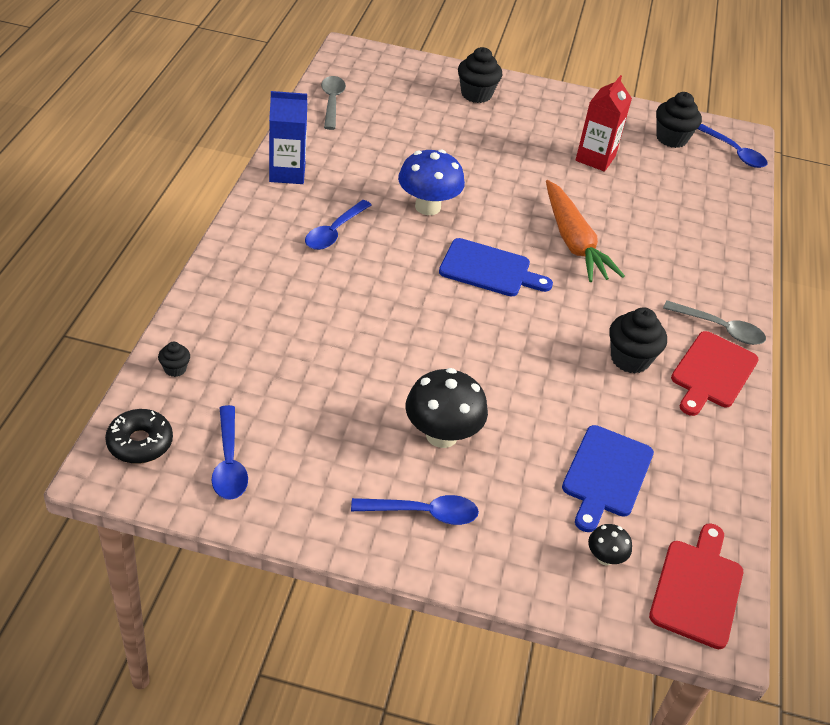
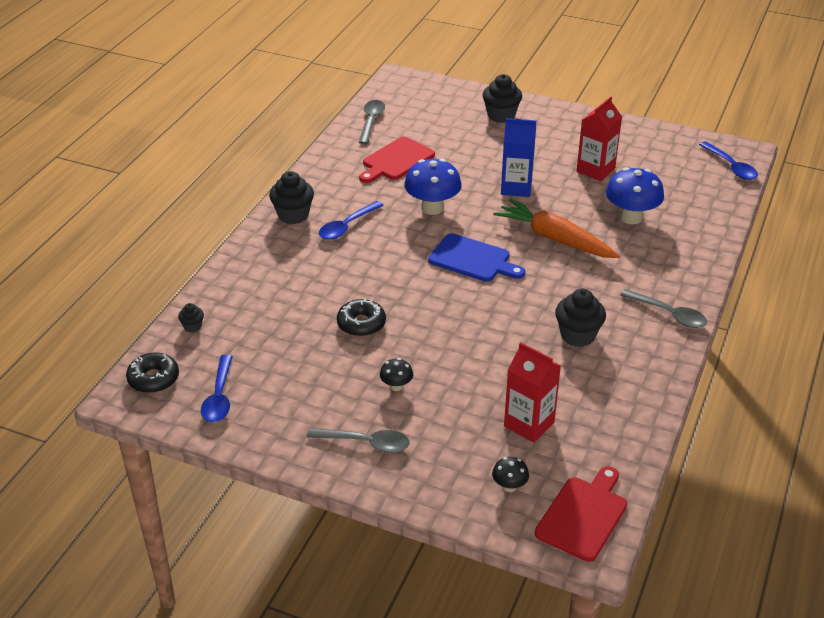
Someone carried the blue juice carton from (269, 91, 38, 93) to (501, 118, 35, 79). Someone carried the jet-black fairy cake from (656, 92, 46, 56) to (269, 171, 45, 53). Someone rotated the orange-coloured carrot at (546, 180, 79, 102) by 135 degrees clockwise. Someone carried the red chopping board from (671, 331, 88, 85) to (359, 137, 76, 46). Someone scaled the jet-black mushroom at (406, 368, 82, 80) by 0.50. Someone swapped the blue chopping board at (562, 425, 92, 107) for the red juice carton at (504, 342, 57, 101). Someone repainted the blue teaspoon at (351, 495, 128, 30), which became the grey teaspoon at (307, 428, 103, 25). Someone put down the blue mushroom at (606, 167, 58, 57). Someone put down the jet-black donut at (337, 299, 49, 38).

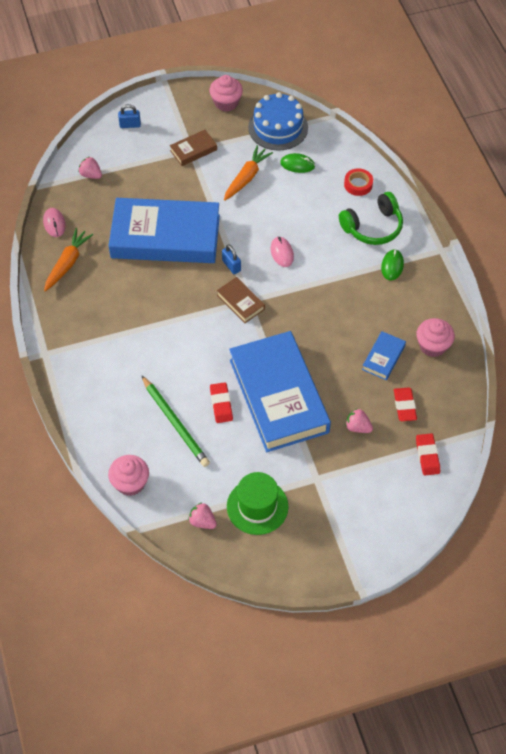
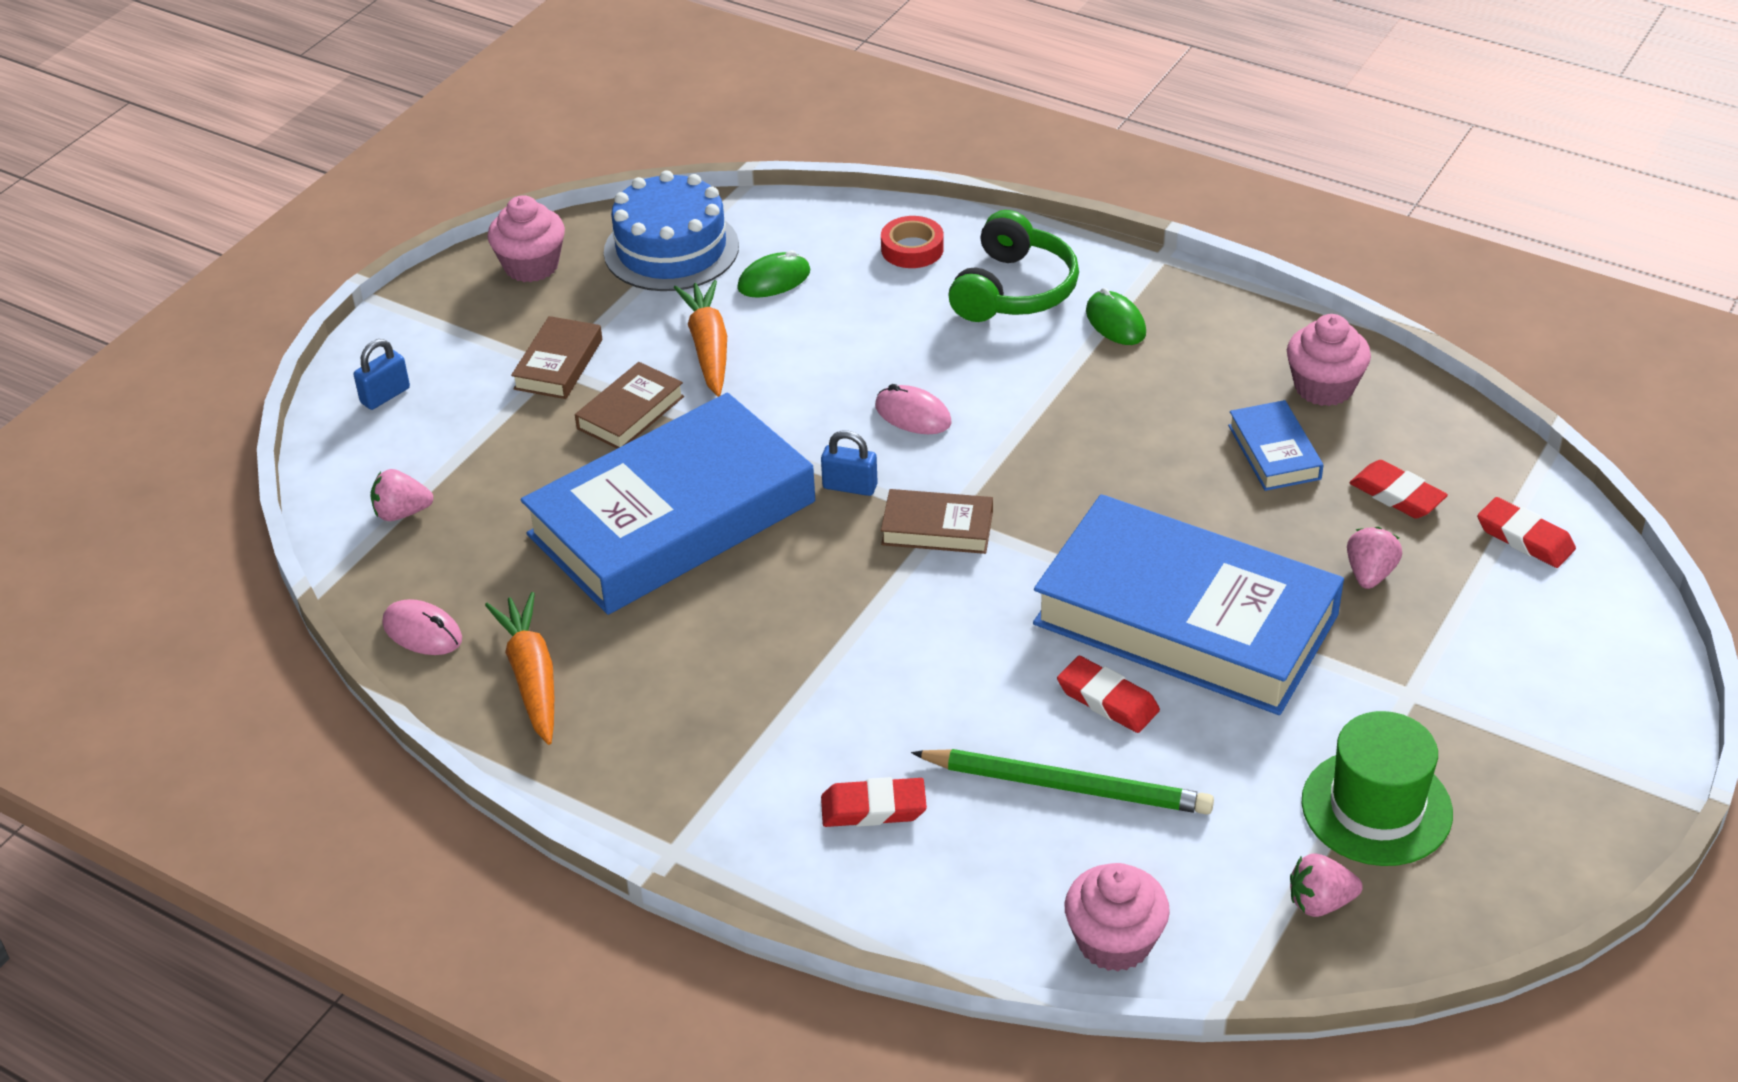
Someone rotated the pink strawberry at (345, 408, 28, 25) by 120 degrees clockwise. Someone put down the russet book at (575, 362, 109, 87). Someone put down the red pencil eraser at (821, 777, 106, 50).

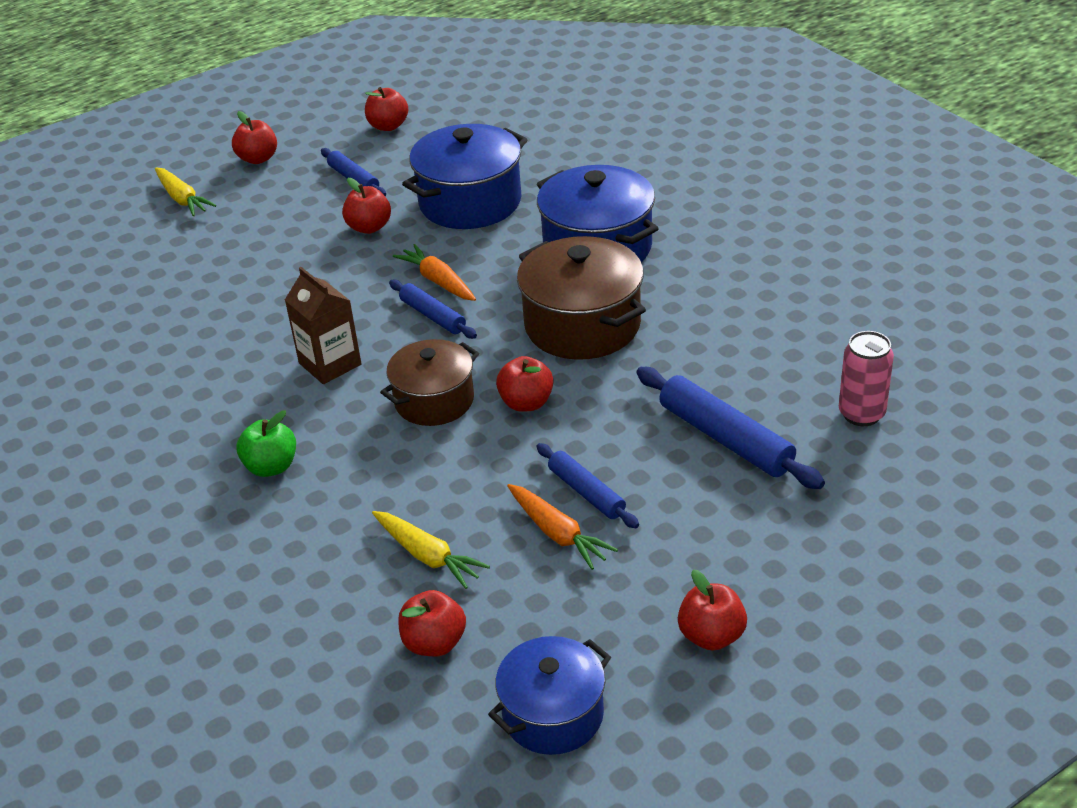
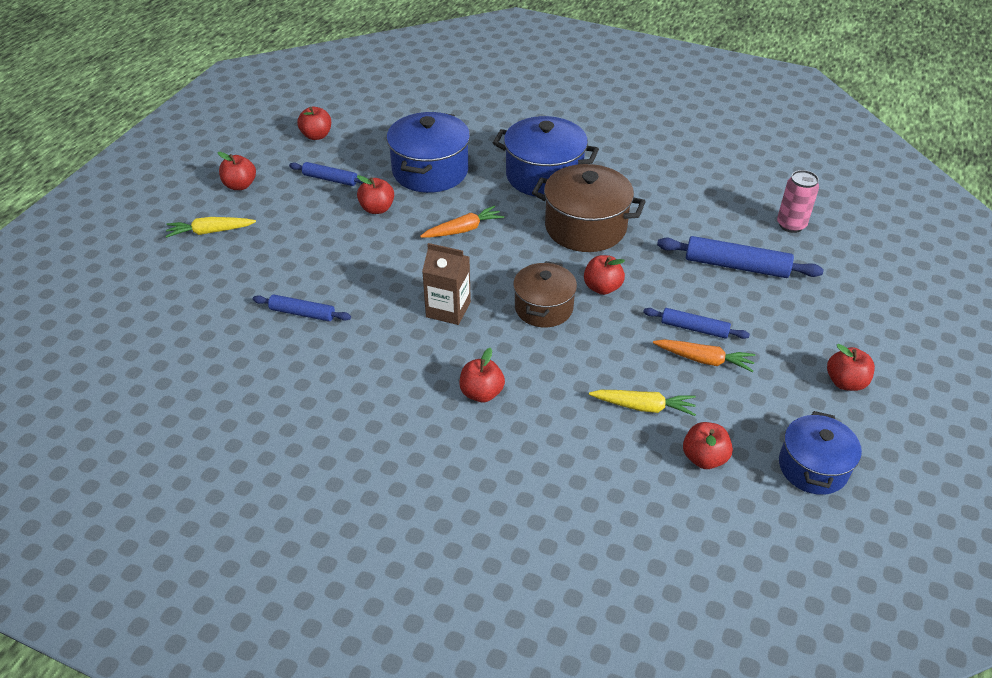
Someone rotated the yellow carrot at (155, 167, 62, 49) by 150 degrees clockwise. Someone rotated the orange-coloured carrot at (393, 244, 83, 57) by 135 degrees clockwise. Someone carried the blue dough roller from (389, 279, 88, 60) to (253, 295, 98, 26). Someone repainted the emerald apple fruit at (237, 410, 59, 67), which became the red apple fruit at (459, 348, 46, 54).

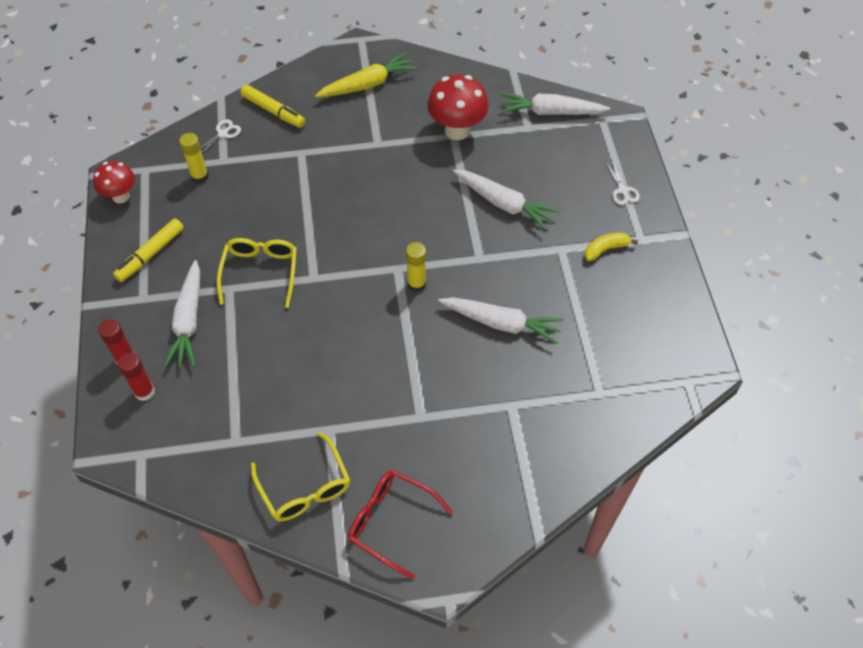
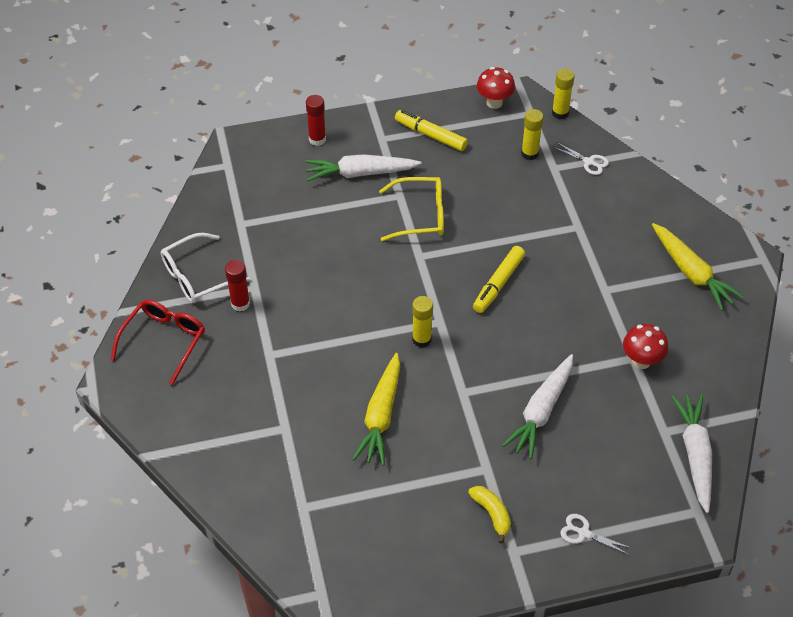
Someone scaled the red mushroom at (427, 75, 62, 65) by 0.64. Someone carried the yellow felt pen from (240, 85, 65, 43) to (473, 246, 52, 67). Someone rotated the pure white scissors at (606, 160, 34, 45) by 45 degrees clockwise. Someone repainted the pure white carrot at (438, 297, 126, 47), which became the yellow carrot at (353, 353, 47, 113). Someone carried the red stick of glue from (117, 352, 38, 49) to (225, 260, 25, 52). Someone repainted the yellow glasses at (251, 432, 99, 89), which became the pure white glasses at (161, 233, 89, 70). Someone put down the yellow stick of glue at (552, 69, 23, 50).

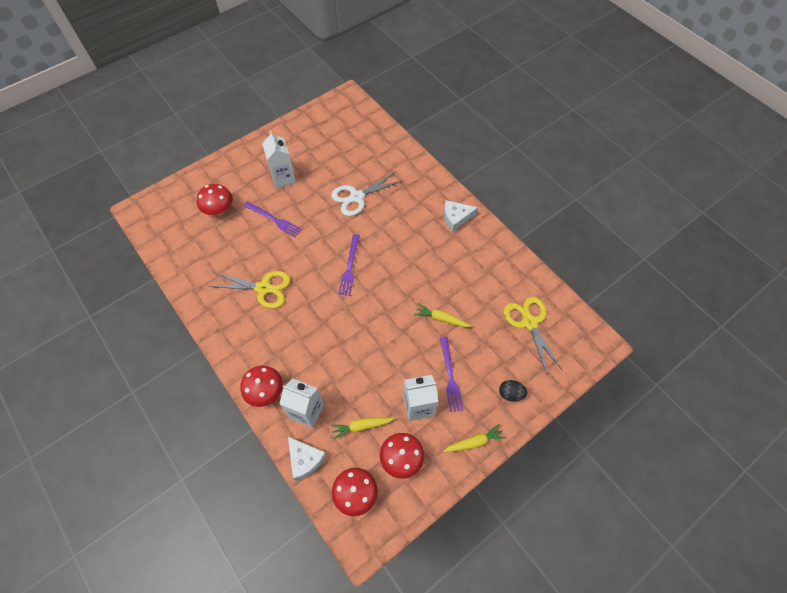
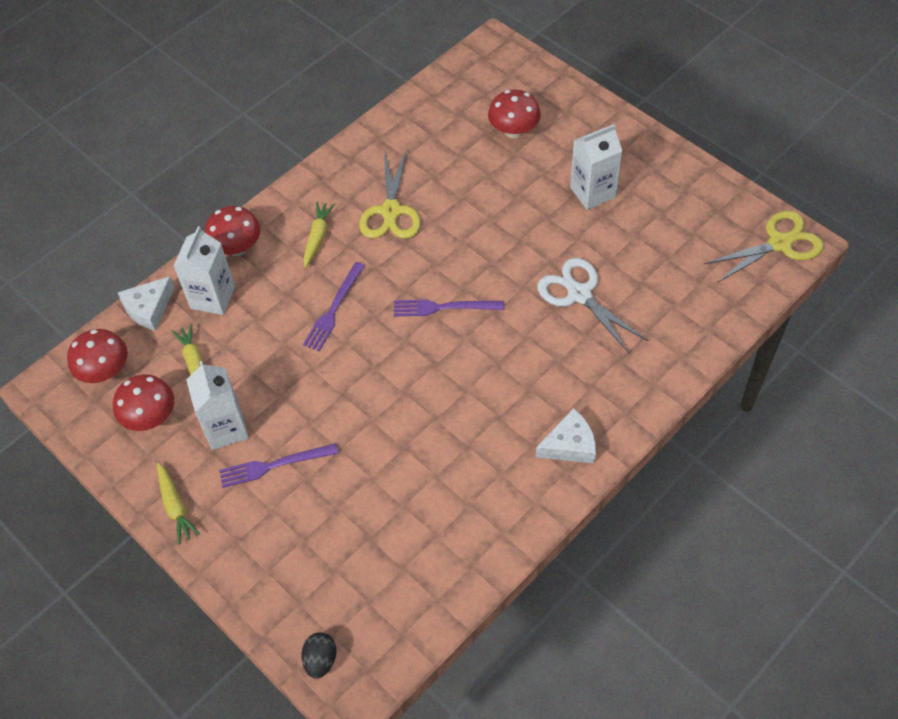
Someone rotated the pure white piece of cheese at (444, 200, 34, 32) by 90 degrees clockwise. Someone carried the purple dinner fork from (243, 201, 59, 36) to (303, 262, 62, 89). Someone carried the yellow scissors from (504, 297, 59, 79) to (704, 210, 120, 73). Someone carried the yellow carrot from (414, 303, 57, 24) to (303, 202, 32, 66). Someone carried the jet-black toy egg from (499, 380, 29, 21) to (301, 632, 36, 47).

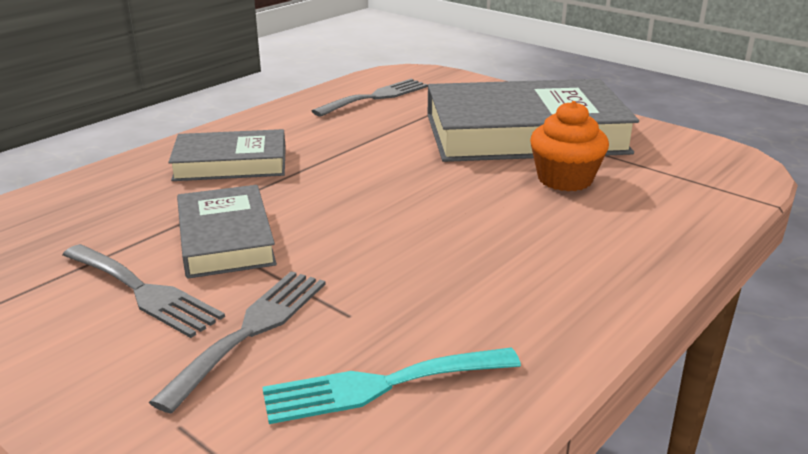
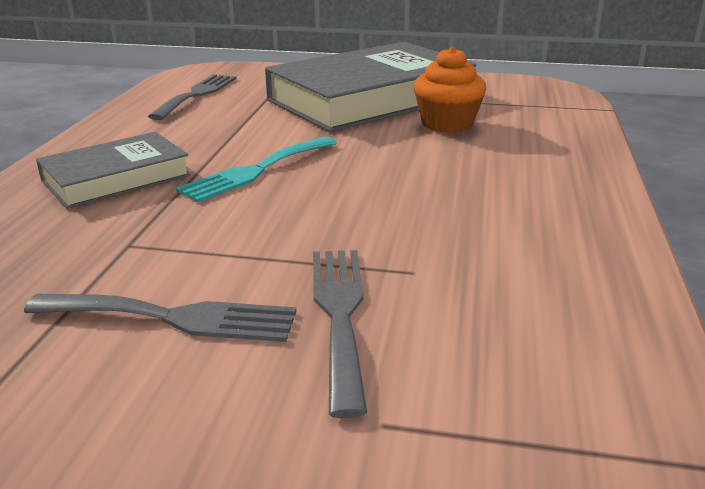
Someone took away the grey book at (177, 185, 100, 94). Someone carried the turquoise dinner fork from (262, 348, 259, 76) to (176, 137, 161, 65).

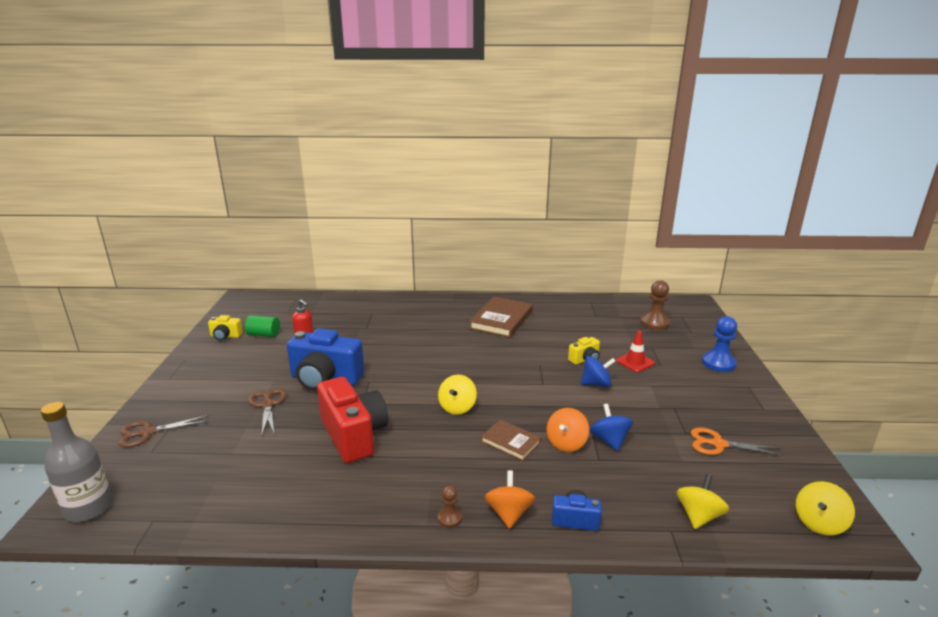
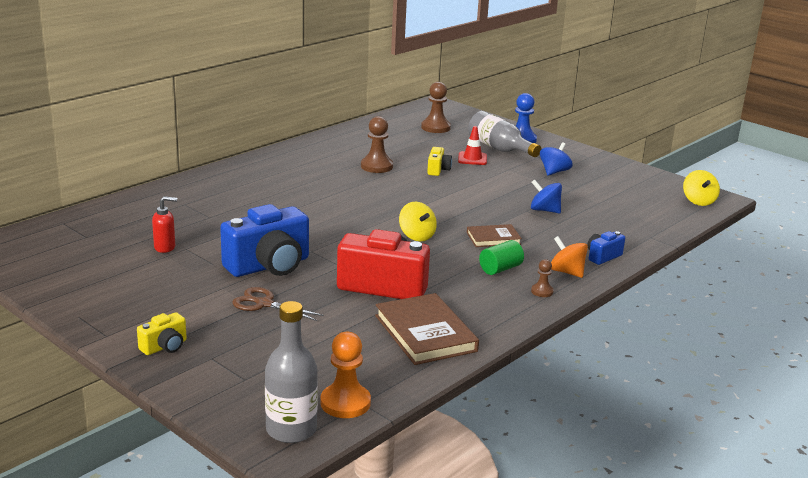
Someone carried the russet book from (469, 296, 64, 42) to (375, 293, 104, 72). Someone carried the yellow compact camera from (208, 315, 35, 25) to (137, 312, 50, 43). Someone carried the emerald cylinder shape from (245, 315, 35, 22) to (479, 240, 45, 35). Someone carried the blue spinning top from (581, 356, 35, 31) to (540, 142, 33, 34). Someone took away the orange-coloured spinning top at (546, 408, 43, 44). Someone took away the russet scissors at (118, 415, 90, 32). Someone took away the orange-coloured scissors at (691, 427, 92, 29). Someone took away the yellow spinning top at (676, 474, 53, 55). Someone put down the grey drink bottle at (468, 111, 73, 46). Someone put down the russet pawn at (361, 116, 32, 57). Someone put down the orange-coloured pawn at (320, 332, 51, 86).

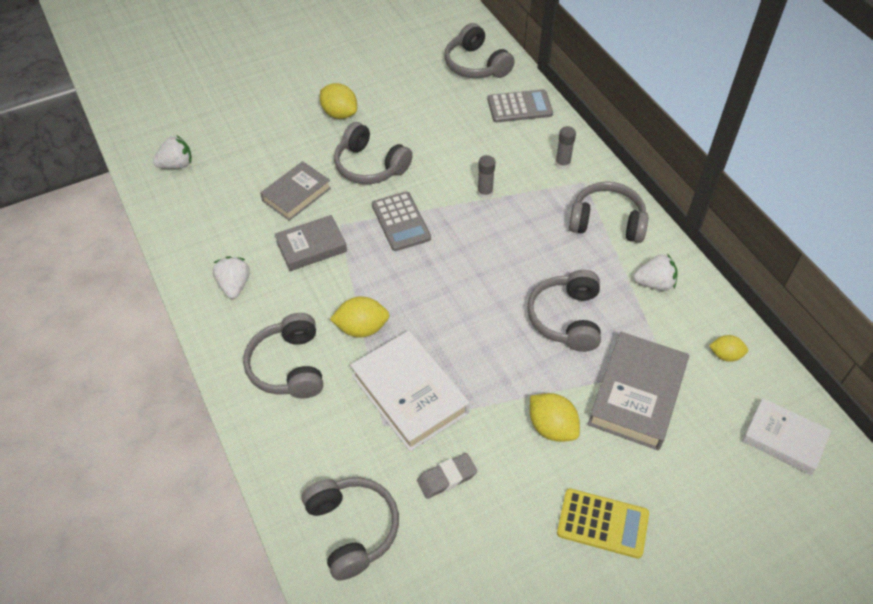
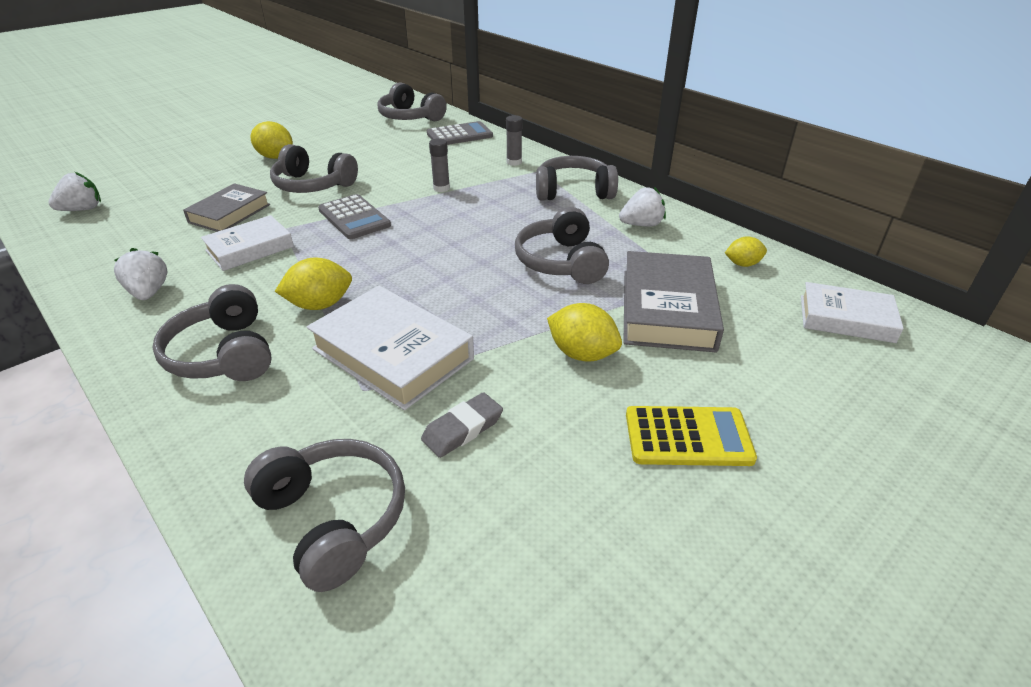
Someone repainted the grey book at (275, 215, 72, 56), which became the pure white book at (201, 215, 93, 56).

